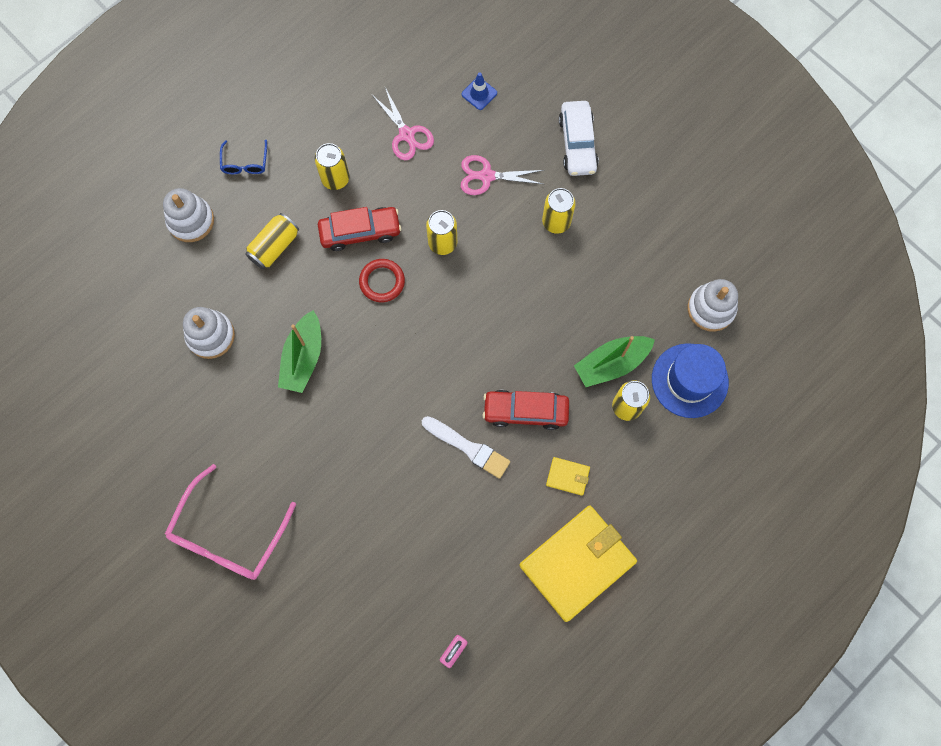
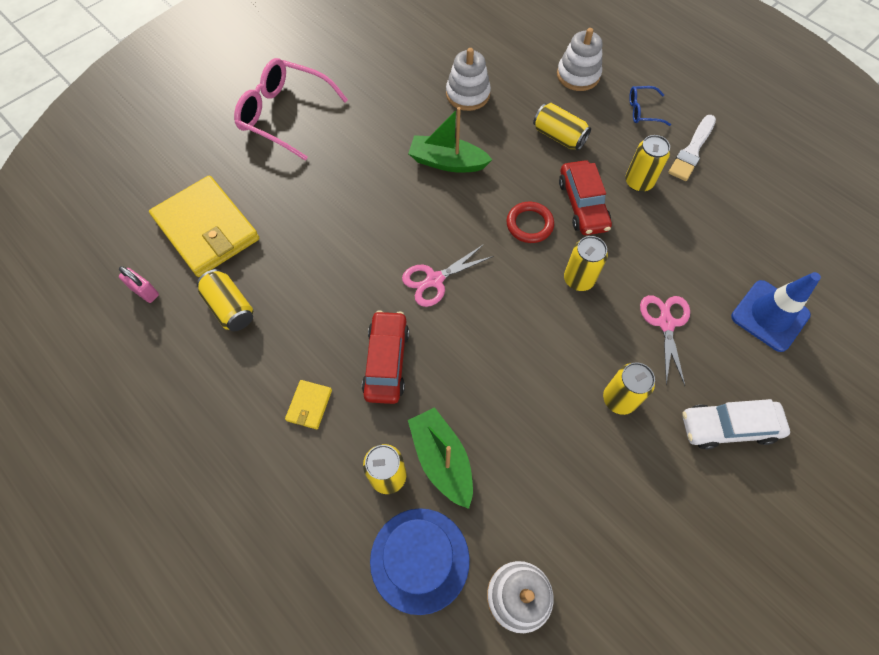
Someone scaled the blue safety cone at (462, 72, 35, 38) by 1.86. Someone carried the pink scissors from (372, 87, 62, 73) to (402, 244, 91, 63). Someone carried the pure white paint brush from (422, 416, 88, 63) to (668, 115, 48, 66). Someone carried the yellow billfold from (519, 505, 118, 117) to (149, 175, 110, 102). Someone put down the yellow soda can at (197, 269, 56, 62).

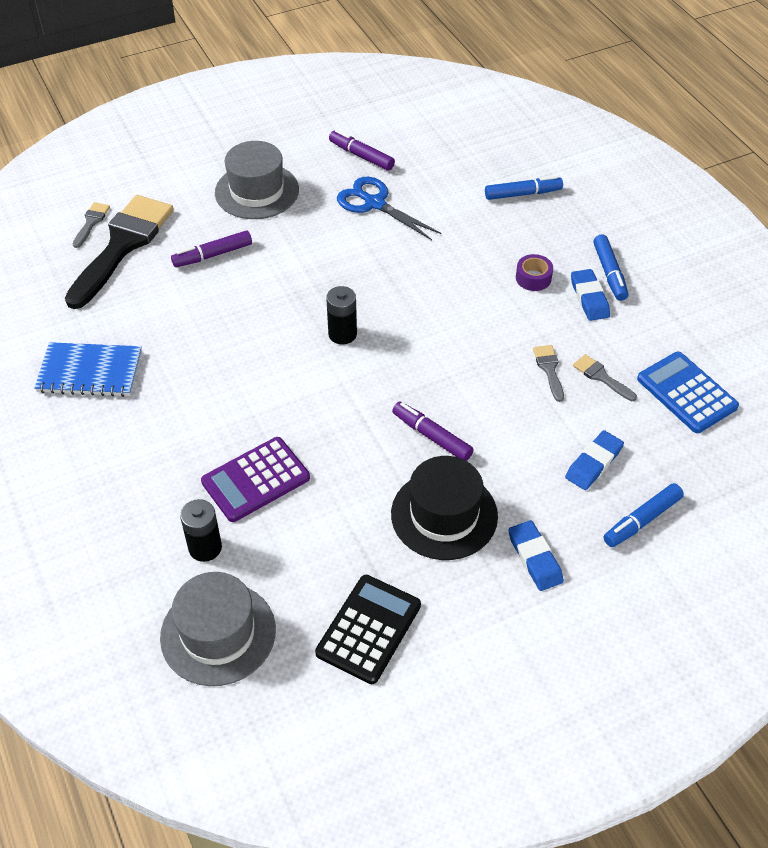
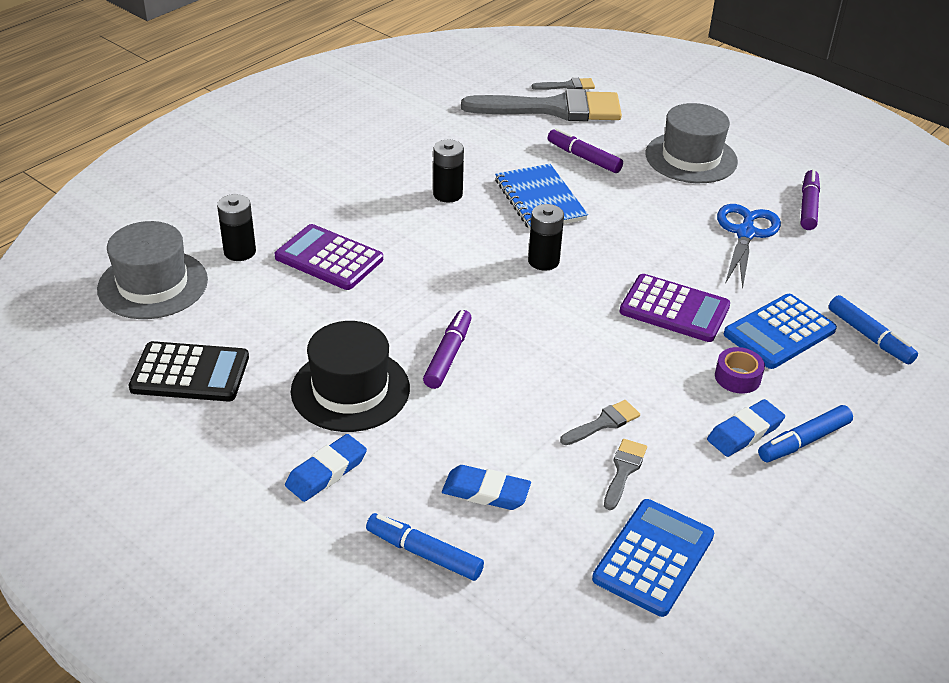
Someone repainted the jet-black paint brush at (65, 195, 109, 114), which became the grey paint brush at (461, 89, 161, 32). Someone carried the blue exercise book from (34, 342, 108, 55) to (495, 164, 93, 65). Someone put down the jet-black power cell at (433, 140, 31, 63). Someone put down the purple calculator at (619, 274, 111, 68). Someone put down the blue calculator at (724, 294, 113, 75).

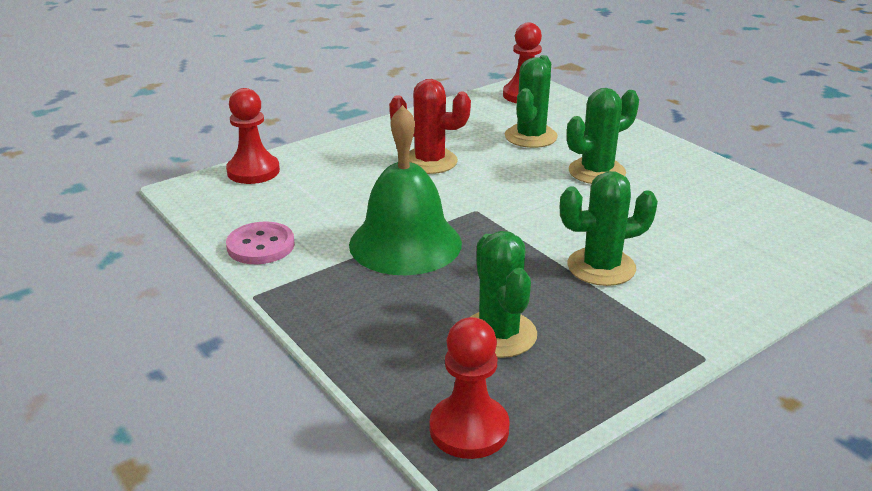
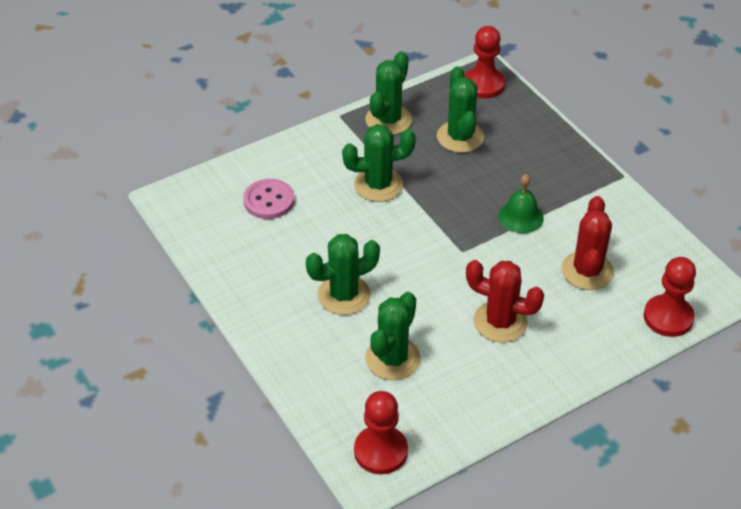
Someone scaled the emerald hand bell at (349, 105, 113, 170) by 0.52. Someone carried the pink button from (226, 222, 69, 42) to (243, 179, 51, 40). Someone put down the emerald cactus at (365, 51, 47, 84). Someone put down the red cactus at (561, 196, 53, 94).

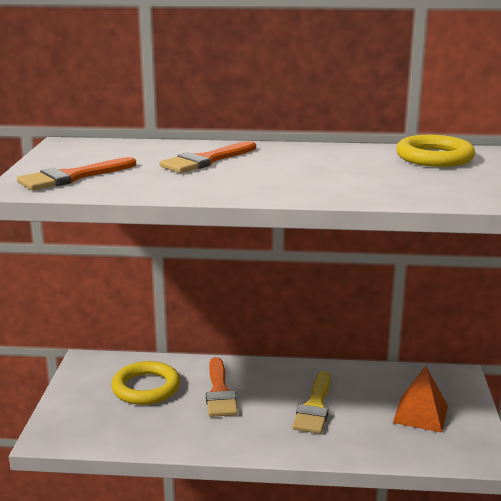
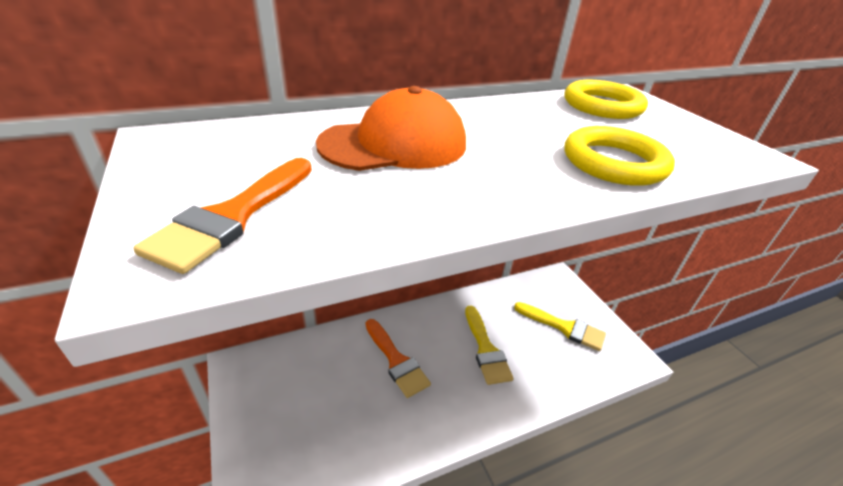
Someone swapped the orange-coloured paint brush at (159, 141, 97, 32) for the orange-coloured cap at (316, 86, 150, 85). Someone carried the yellow hoop from (111, 361, 69, 44) to (565, 126, 110, 60). Someone swapped the orange-coloured pyramid shape at (393, 366, 55, 67) for the yellow paint brush at (514, 302, 92, 49).

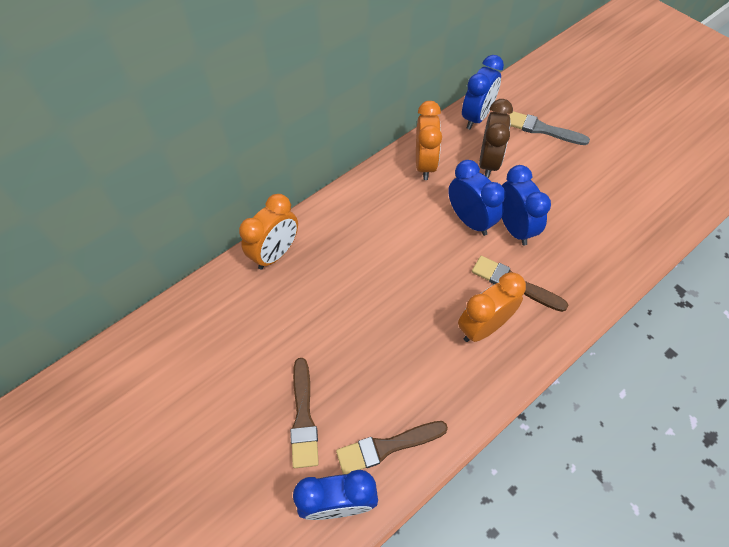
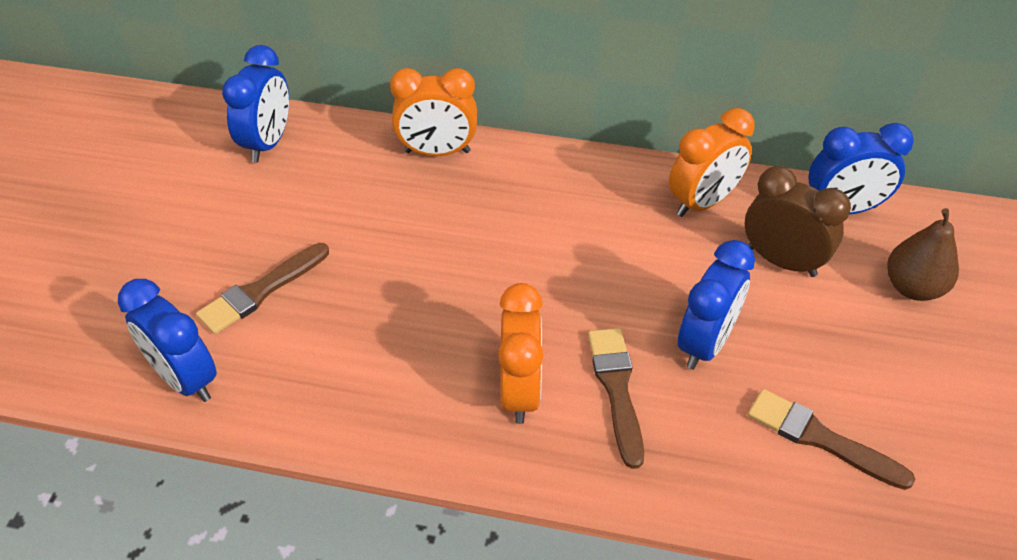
Someone rotated the russet alarm clock at (479, 99, 34, 79) by 120 degrees counterclockwise. Someone swapped the grey paint brush at (509, 111, 81, 34) for the russet toy pear at (887, 208, 72, 93). Someone carried the blue alarm clock from (448, 160, 57, 76) to (222, 45, 67, 118). Someone rotated the orange-coloured alarm clock at (458, 272, 68, 70) by 75 degrees clockwise. Someone carried the russet paint brush from (336, 421, 112, 53) to (748, 389, 167, 101).

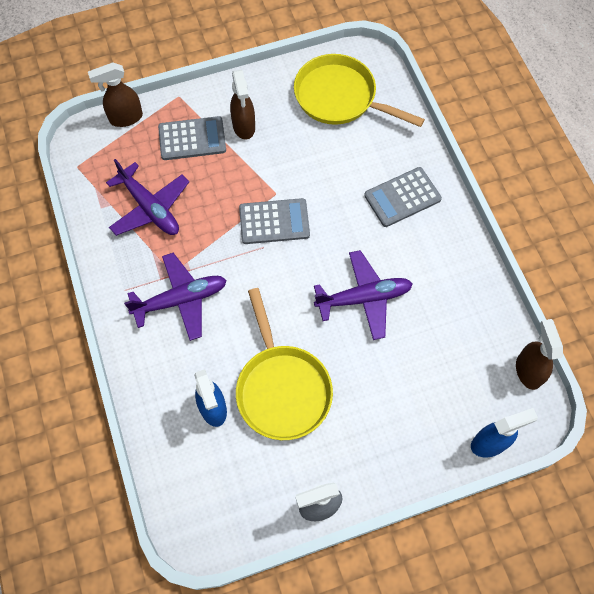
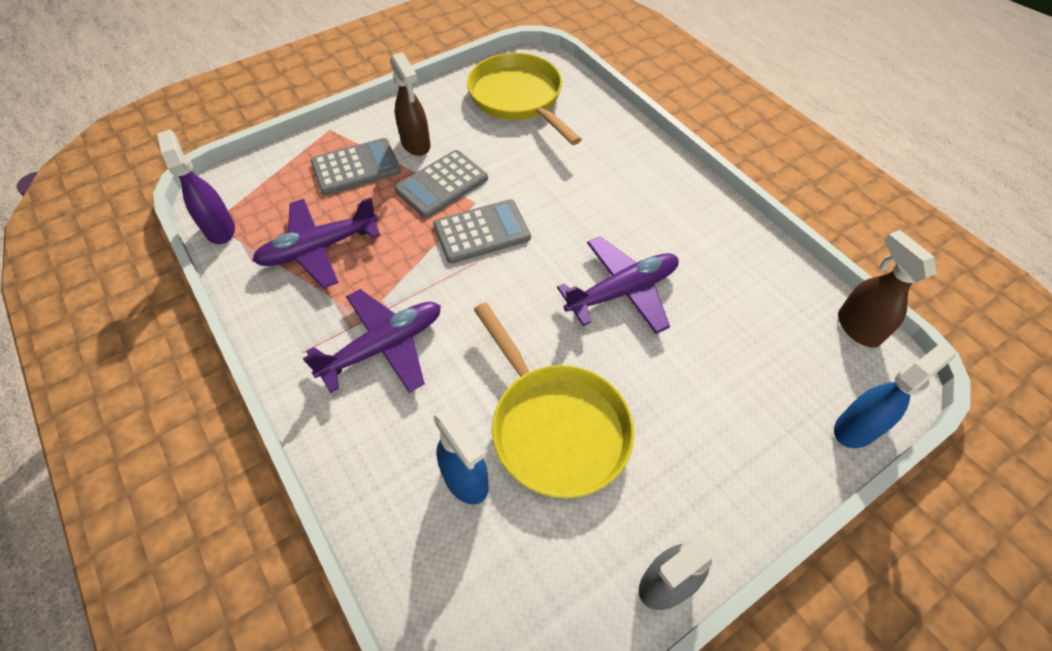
Someone rotated the yellow frying pan at (294, 54, 131, 73) by 45 degrees clockwise. Someone took away the russet spray cleaner at (88, 62, 55, 65). Someone rotated the purple aeroplane at (106, 159, 83, 77) by 120 degrees clockwise. Someone carried the grey calculator from (364, 167, 78, 60) to (394, 150, 94, 68). Someone put down the purple spray cleaner at (157, 130, 78, 114).

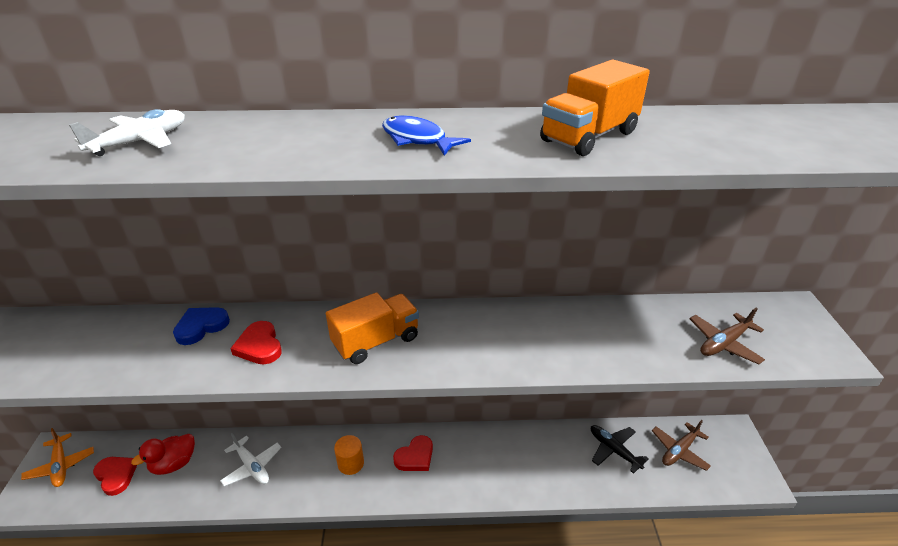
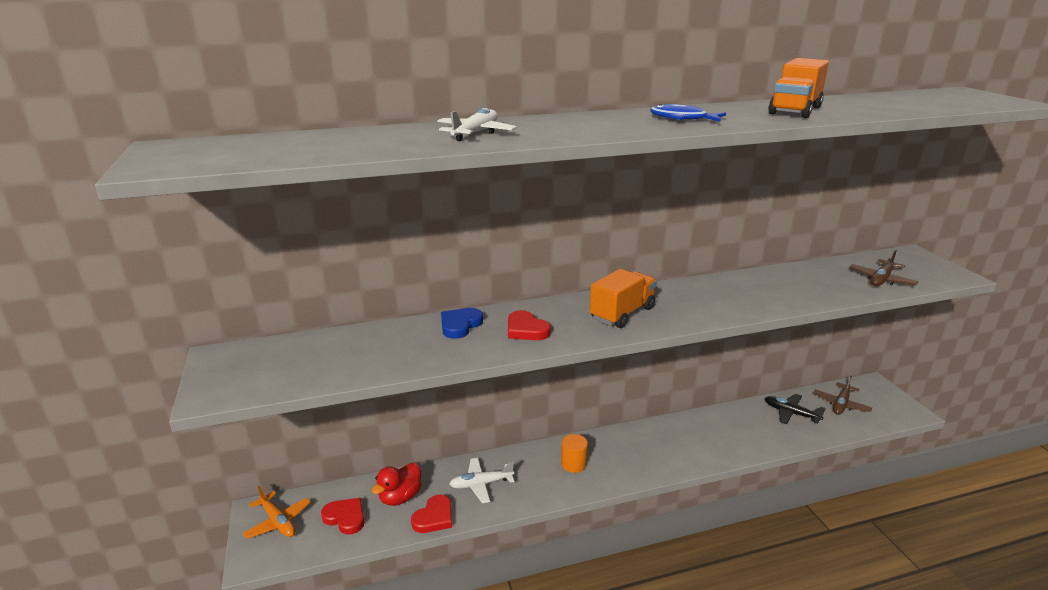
Someone rotated the pure white aeroplane at (220, 433, 62, 53) by 135 degrees clockwise. Someone carried the red heart from (393, 435, 40, 36) to (411, 495, 41, 38).

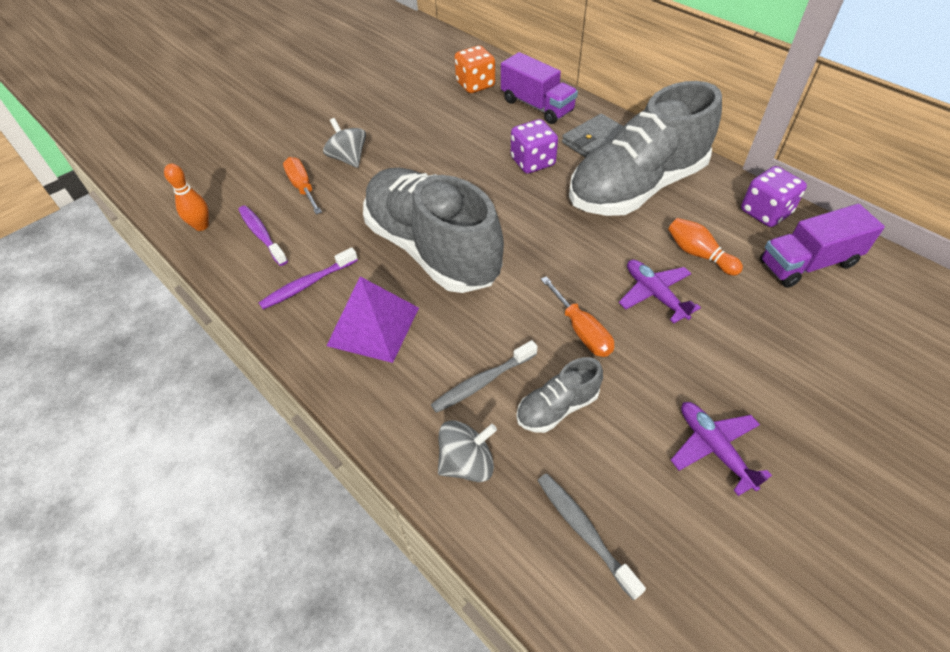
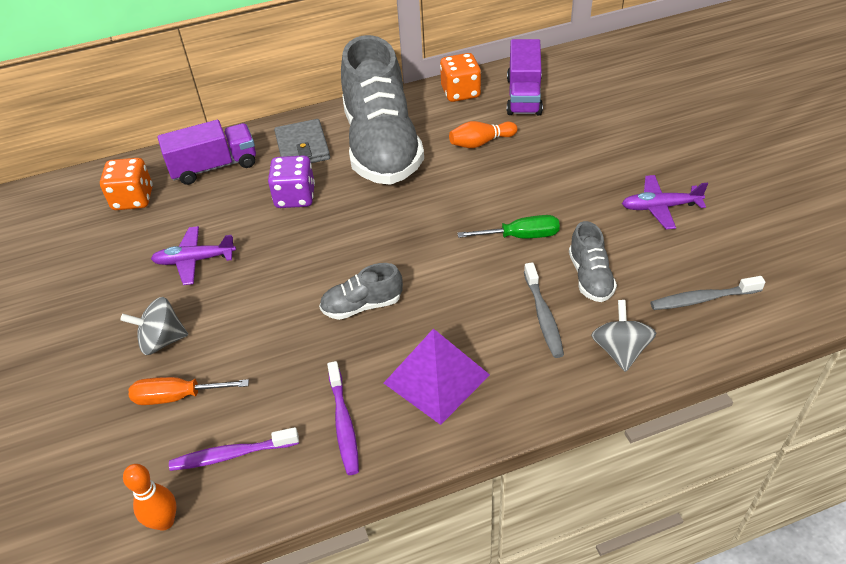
Someone repainted the purple die at (741, 166, 66, 61), which became the orange-coloured die at (440, 53, 41, 49). Someone scaled the grey lace-up shoe at (363, 168, 141, 125) by 0.43. Someone carried the purple aeroplane from (619, 260, 82, 63) to (151, 226, 85, 59). Someone repainted the orange-coloured flat screwdriver at (541, 276, 73, 81), which became the emerald flat screwdriver at (457, 215, 103, 23).

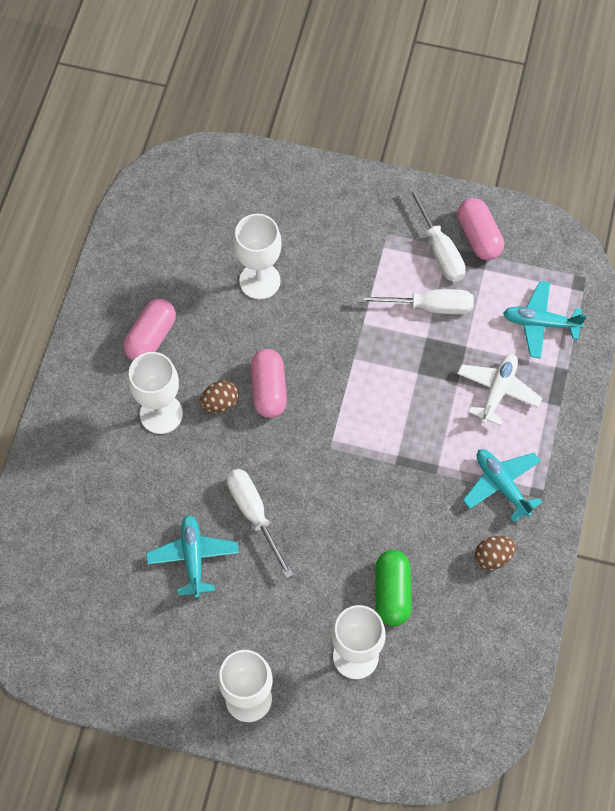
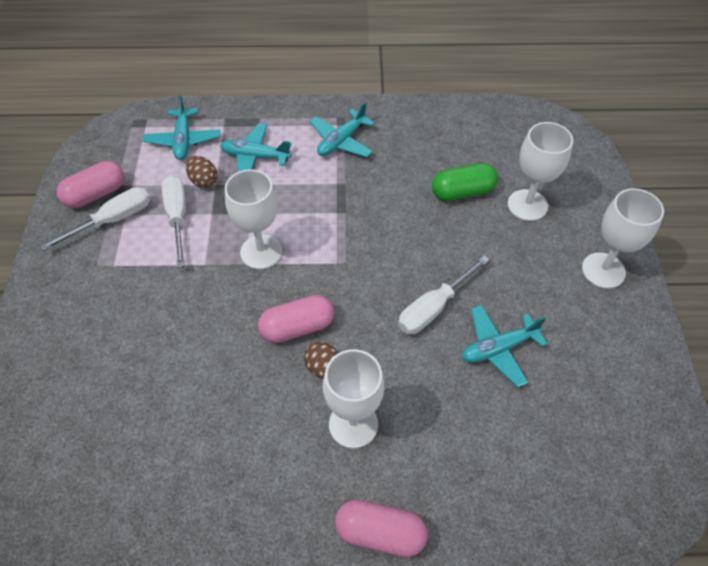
Someone carried the pure white goblet from (234, 214, 48, 85) to (225, 169, 57, 100). Someone carried the pink pill from (123, 299, 53, 62) to (335, 500, 93, 57). Someone repainted the pure white aeroplane at (457, 354, 85, 72), which became the turquoise aeroplane at (220, 123, 72, 49). Someone carried the russet toy egg from (475, 536, 41, 34) to (186, 156, 32, 32).

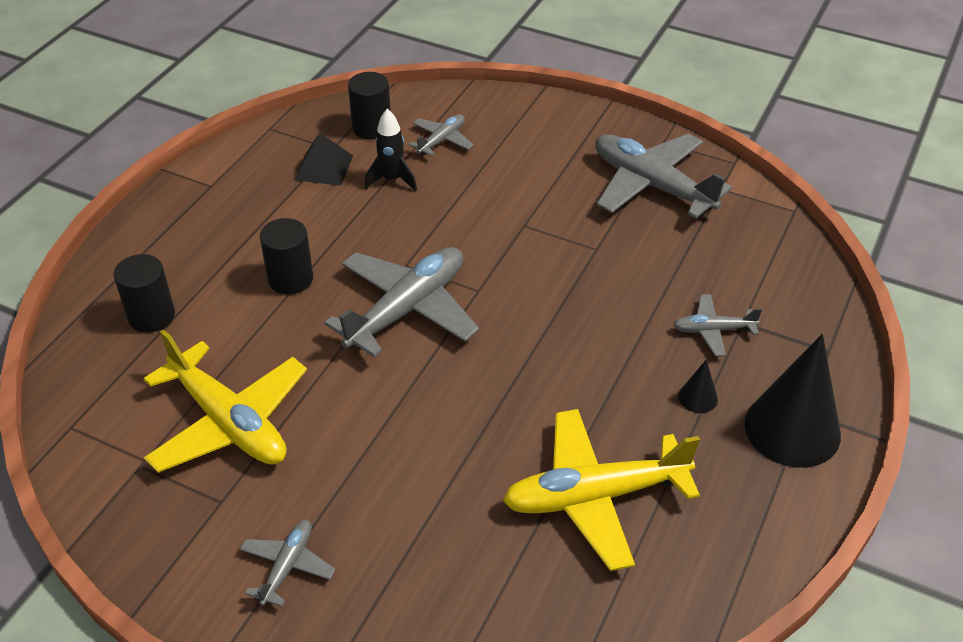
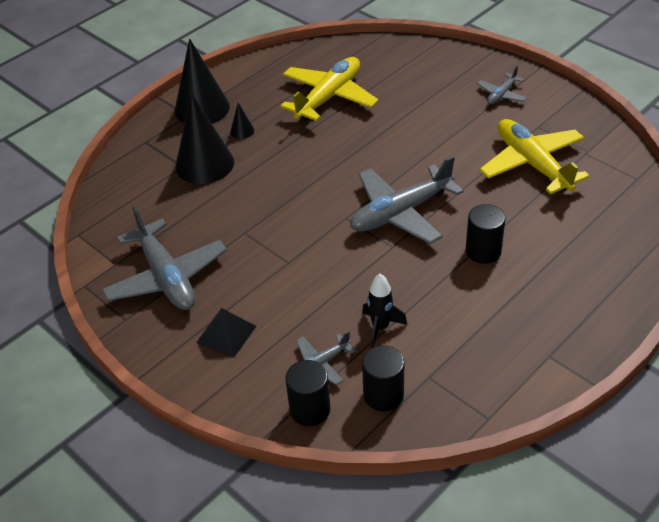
Someone carried the jet-black pyramid shape from (295, 133, 58, 53) to (196, 308, 60, 50). Someone carried the jet-black cylinder shape from (114, 254, 61, 78) to (285, 360, 45, 66). Someone swapped the grey aeroplane at (673, 294, 89, 63) for the jet-black cone shape at (175, 93, 59, 91). Someone rotated the yellow aeroplane at (503, 409, 197, 162) by 60 degrees counterclockwise.

